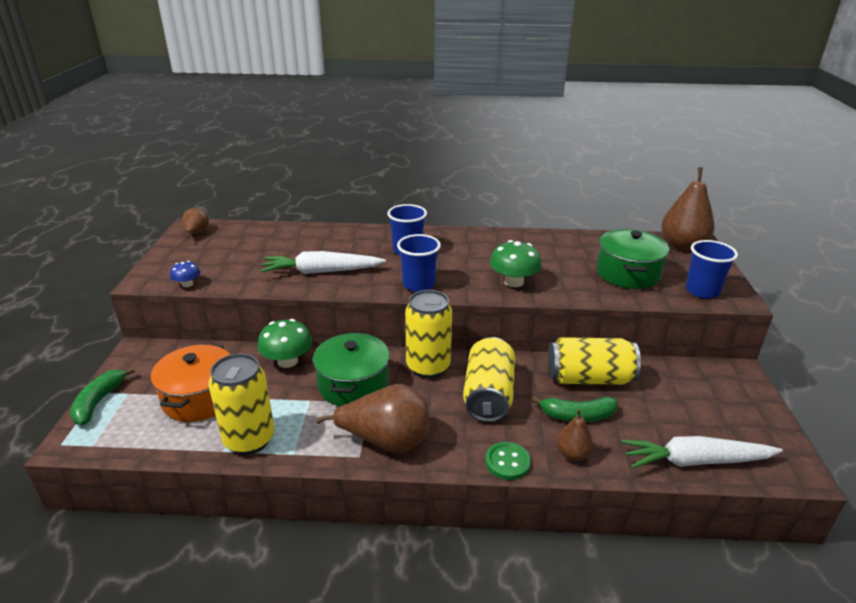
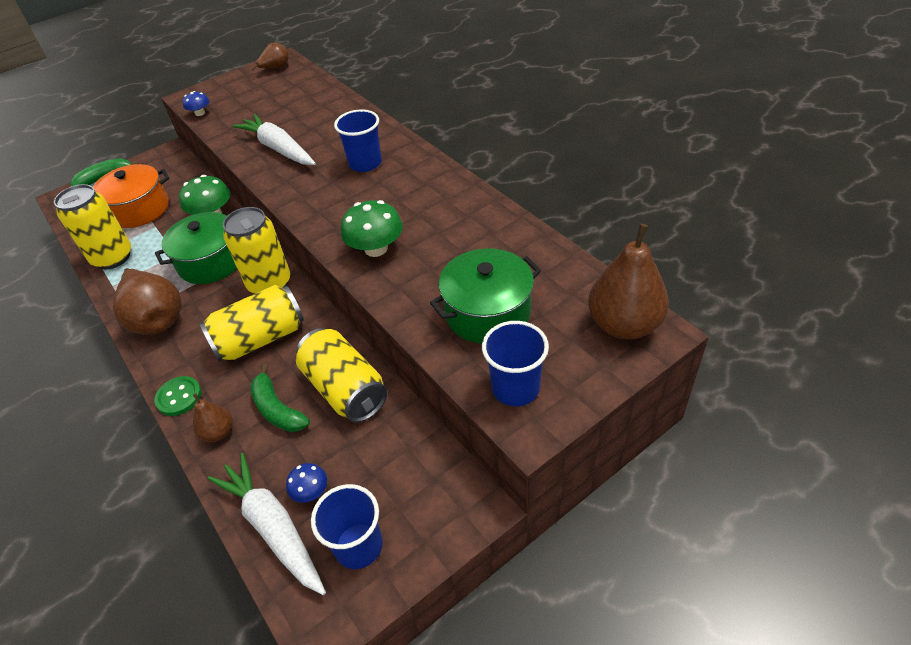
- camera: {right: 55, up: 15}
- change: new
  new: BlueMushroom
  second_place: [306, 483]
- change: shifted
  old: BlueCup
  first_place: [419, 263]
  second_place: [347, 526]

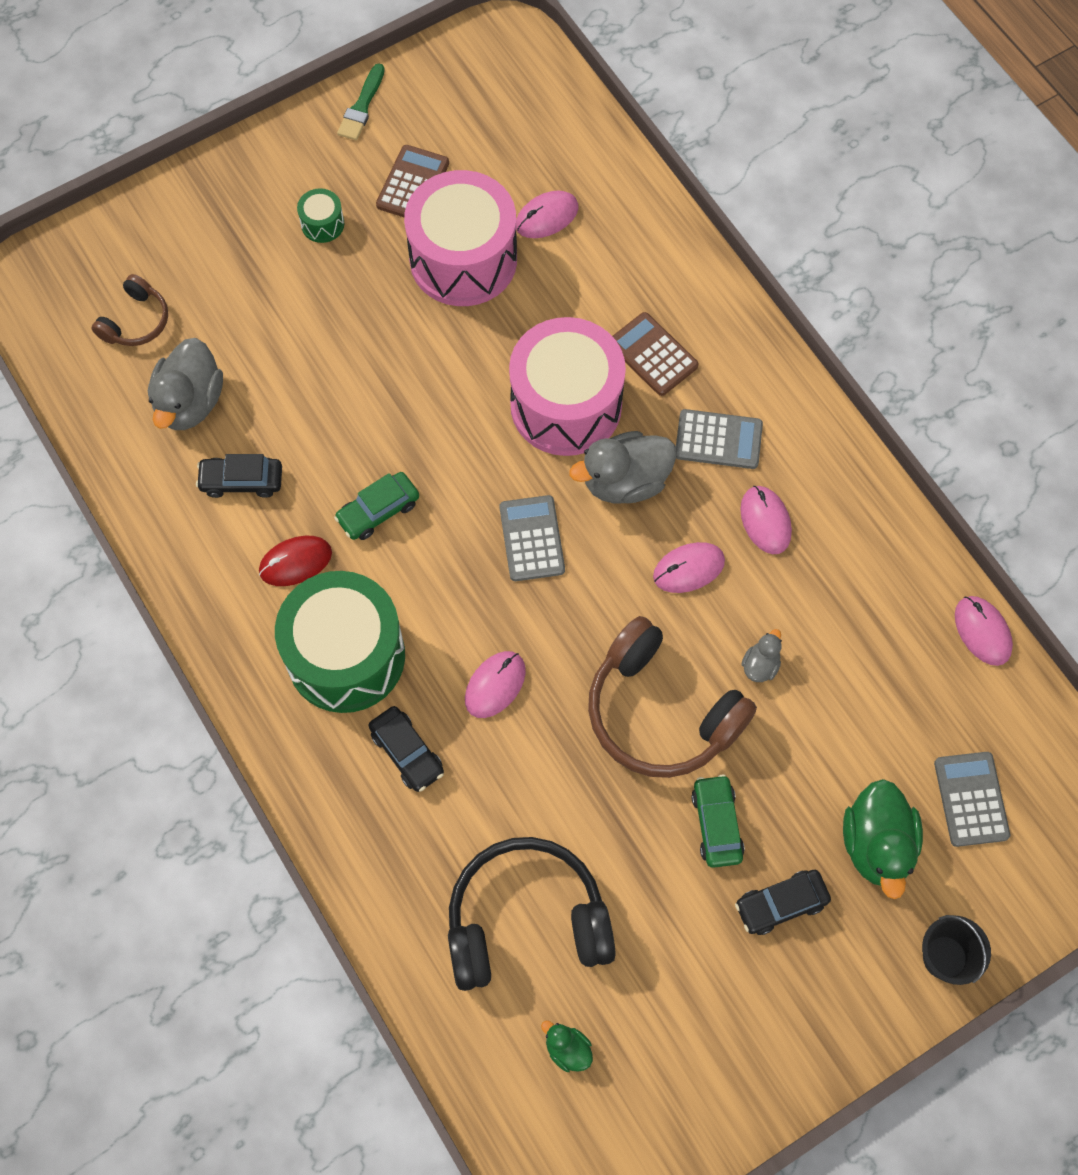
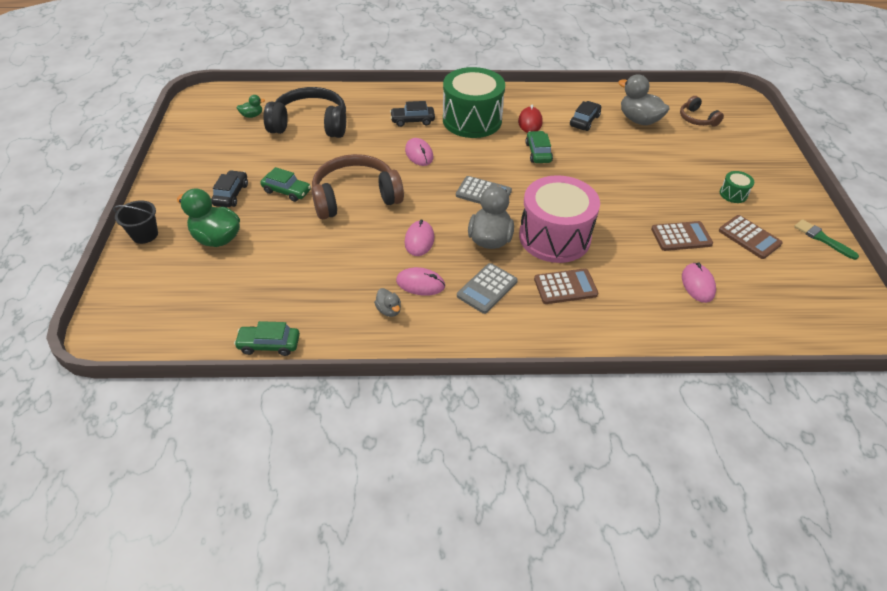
- camera: {right: 120, up: -20}
- change: swapped
  old: PinkMouse
  new: GreenCar
  first_place: [984, 631]
  second_place: [267, 338]
- change: rotated
  old: BlackHeadphones
  first_place: [532, 914]
  second_place: [304, 112]
  degrees: -105
- change: shifted
  old: GreyDuck
  first_place: [761, 655]
  second_place: [387, 302]
- change: swapped
  old: PinkDrum
  new: BrownCalculator
  first_place: [460, 238]
  second_place: [682, 236]
- change: gone
  old: GreyCalculator
  first_place: [972, 799]

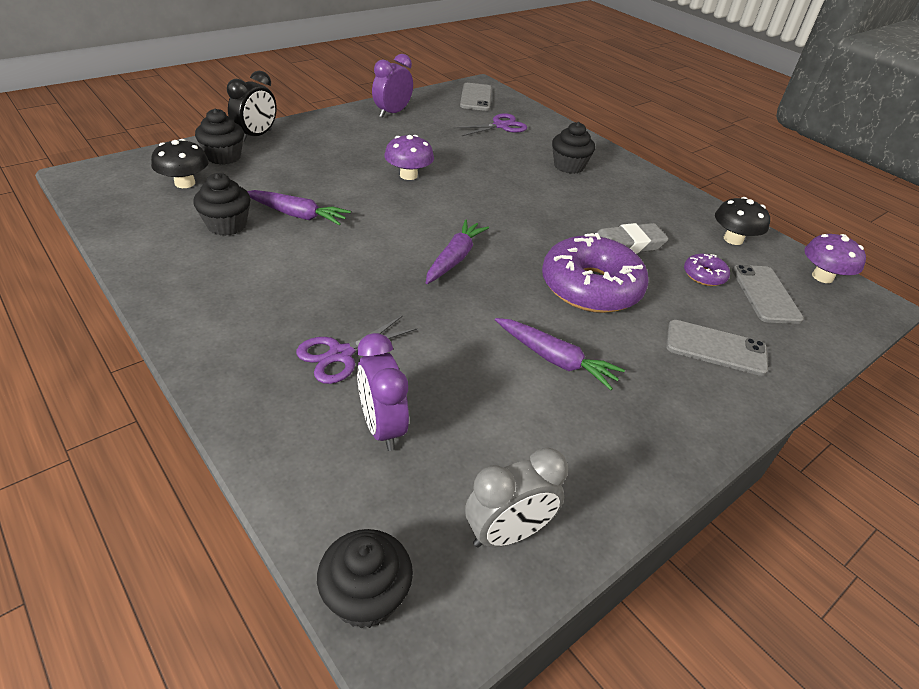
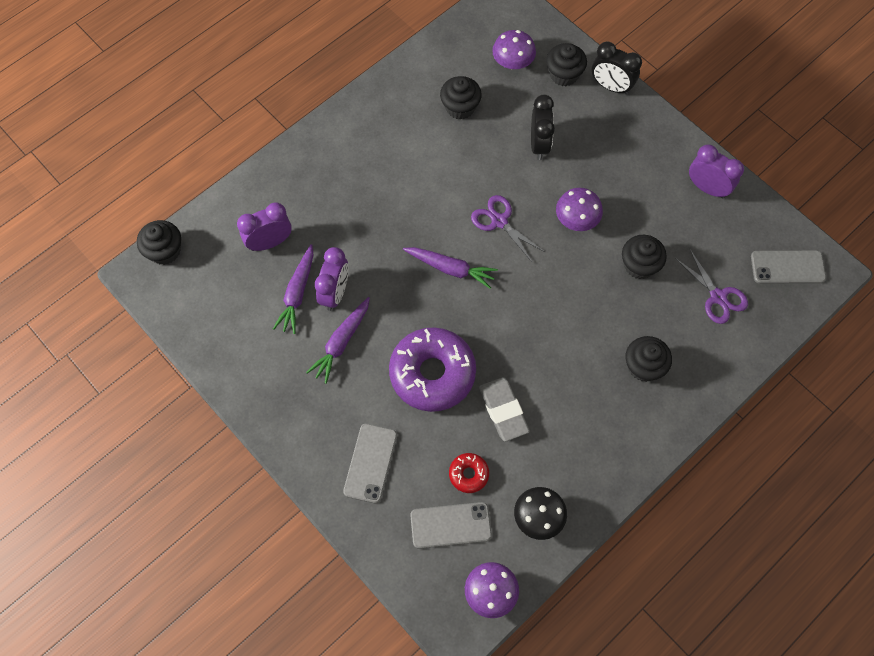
- camera: {right: 90, up: 25}
- change: shifted
  old: PurpleCarrot
  first_place: [299, 207]
  second_place: [293, 289]
- change: new
  new: PurpleClock
  second_place: [332, 279]
- change: repainted
  old: PurpleDonut
  new: RedDonut
  first_place: [707, 270]
  second_place: [469, 473]
- change: shifted
  old: PurpleScissors
  first_place: [356, 349]
  second_place: [508, 228]
- change: repainted
  old: BlackMushroom
  new: PurpleMushroom
  first_place: [180, 163]
  second_place: [514, 49]
- change: new
  new: BlackClock
  second_place: [543, 127]
- change: new
  new: BlackCupcake
  second_place: [644, 257]
- change: gone
  old: GreyClock
  first_place: [516, 497]

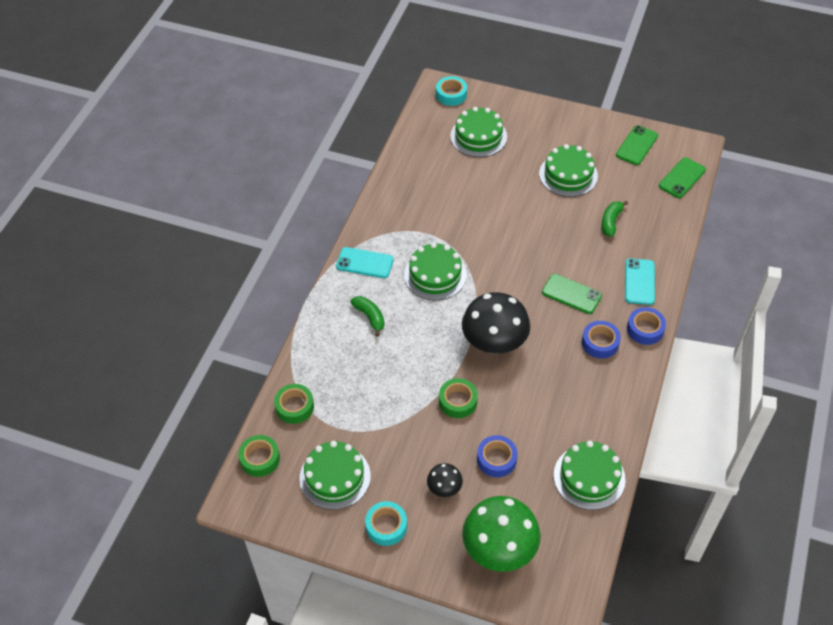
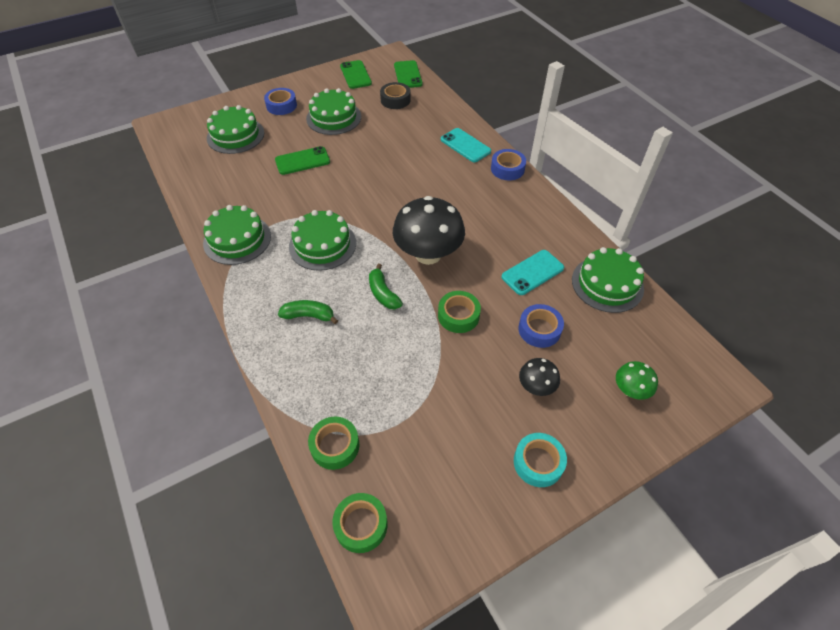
- camera: {right: -50, up: 0}
- change: shifted
  old: GreenCake
  first_place: [335, 475]
  second_place: [237, 235]
- change: shifted
  old: BlueTape
  first_place: [601, 340]
  second_place: [280, 101]
- change: shifted
  old: GreenPhone
  first_place: [572, 294]
  second_place: [302, 160]
- change: shifted
  old: GreenBanana
  first_place: [615, 218]
  second_place: [386, 286]
- change: new
  new: BlackTape
  second_place: [395, 95]
- change: shifted
  old: TurquoisePhone
  first_place: [365, 262]
  second_place: [533, 272]
- change: scaled
  old: GreenMushroom
  first_place: [501, 534]
  second_place: [637, 380]
  factor: 0.48
- change: gone
  old: TurquoiseTape
  first_place: [451, 91]

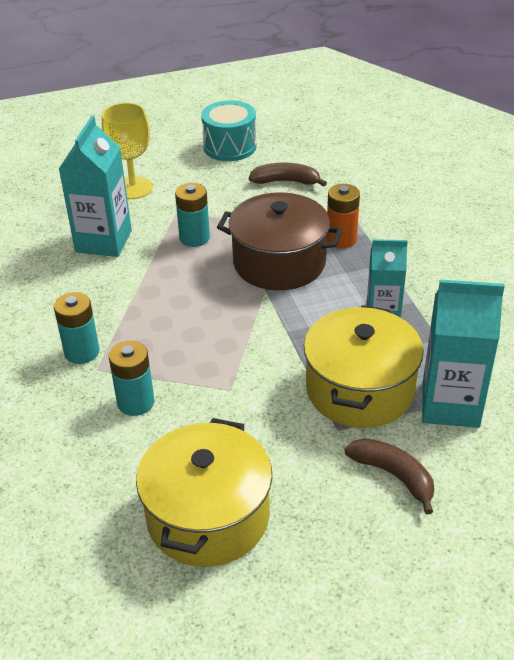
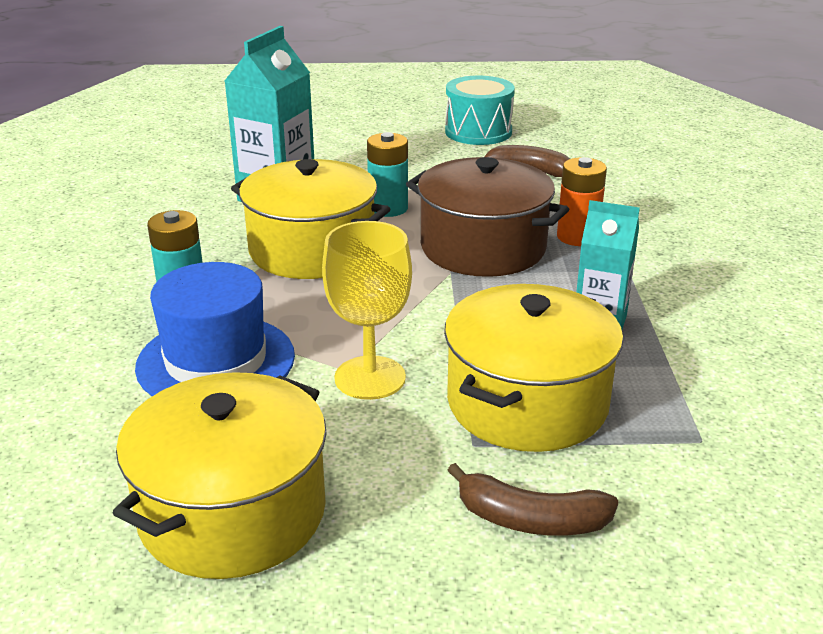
- camera: {right: 15, up: -10}
- change: swapped
  old: TurquoiseBattery
  new: BlueHat
  first_place: [131, 378]
  second_place: [215, 329]
- change: new
  new: YellowPot
  second_place: [310, 219]
- change: shifted
  old: YellowGoblet
  first_place: [127, 151]
  second_place: [367, 310]
- change: rotated
  old: BrownBanana
  first_place: [389, 476]
  second_place: [533, 499]
  degrees: 135
- change: gone
  old: TurquoiseCarton
  first_place: [463, 354]

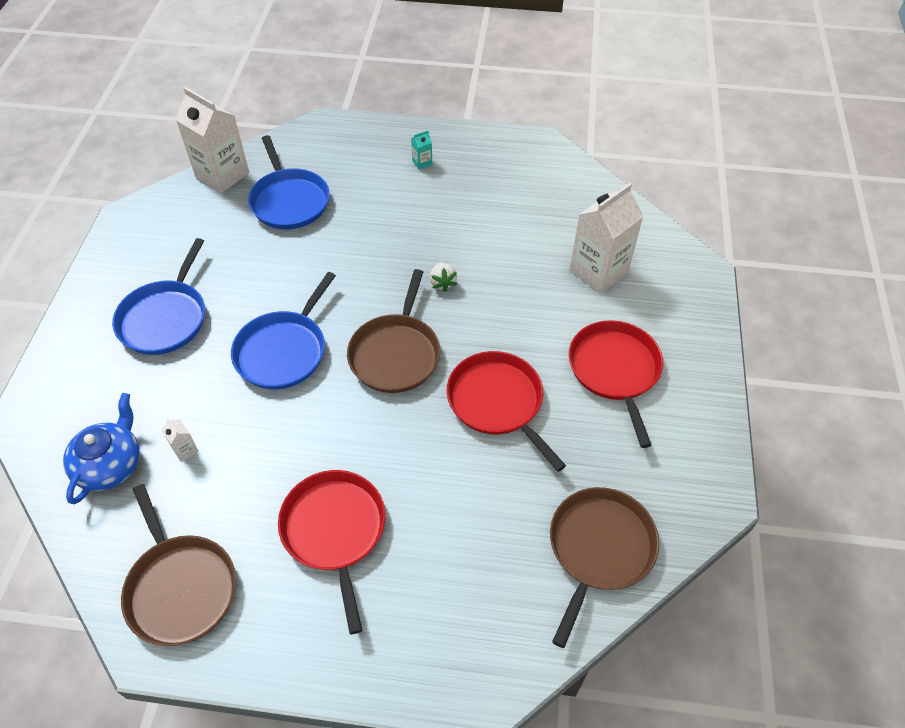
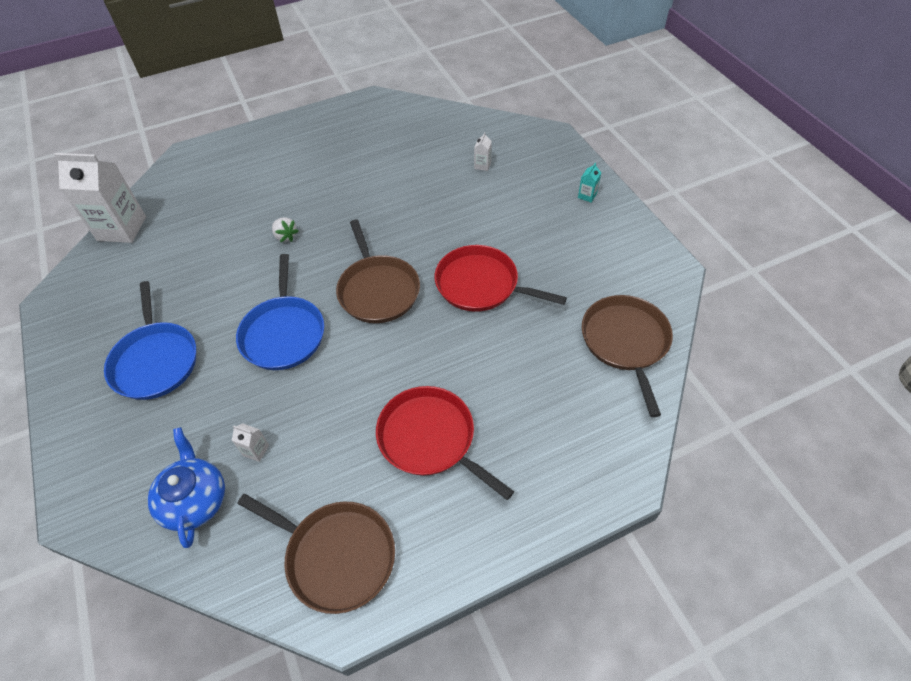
- camera: {right: -30, up: 0}
- change: shifted
  old: WhiteStrawberry
  first_place: [443, 277]
  second_place: [285, 229]
- change: scaled
  old: WhiteCarton
  first_place: [606, 238]
  second_place: [483, 151]
  factor: 0.4
- change: shifted
  old: TurquoiseCarton
  first_place: [421, 150]
  second_place: [589, 183]
- change: gone
  old: BluePan
  first_place: [289, 182]
- change: gone
  old: RedPan
  first_place: [616, 384]

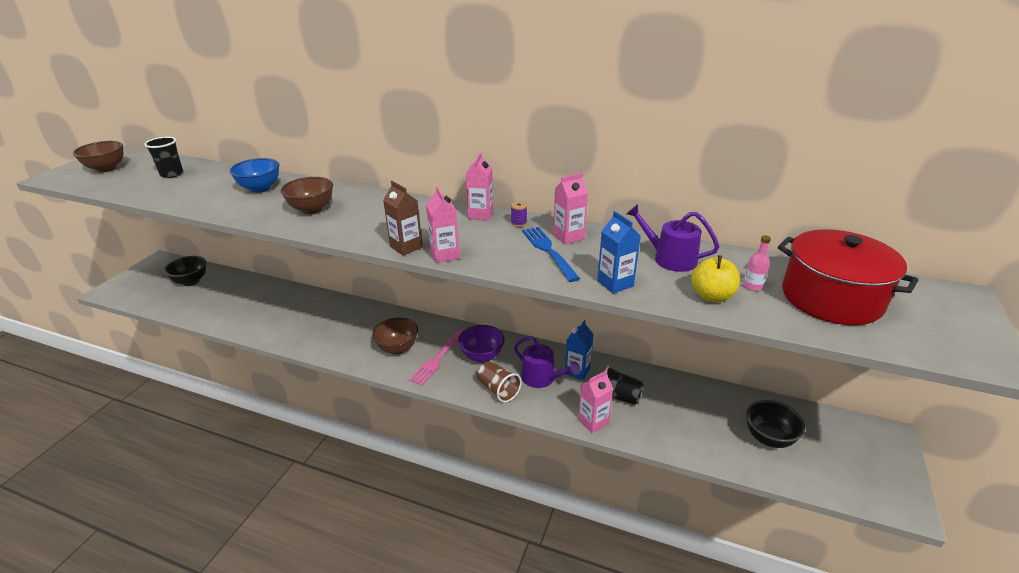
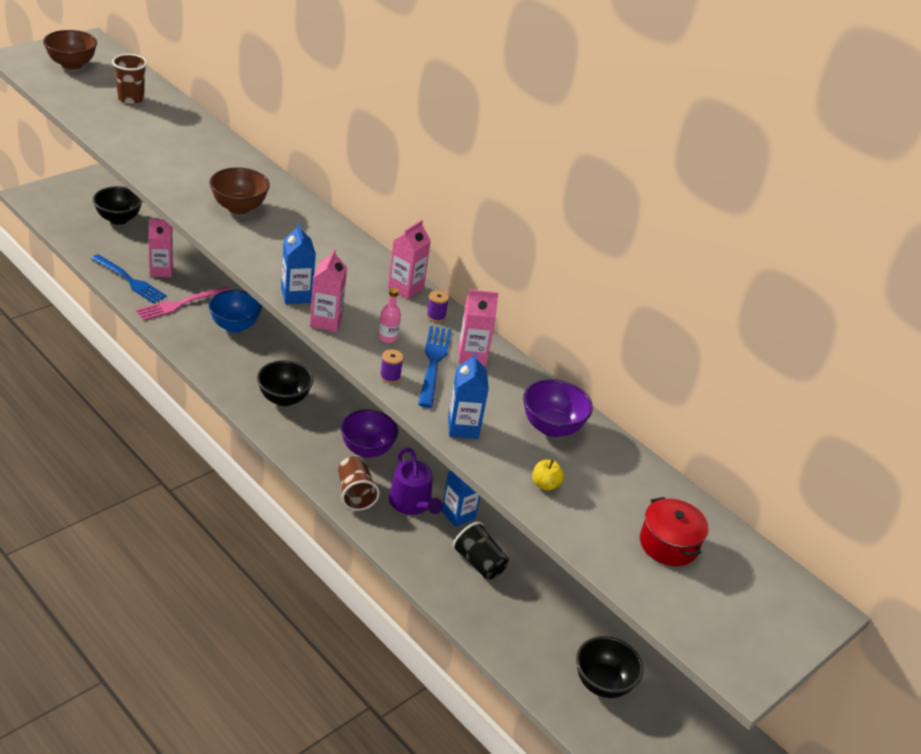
- camera: {right: 20, up: 5}
- change: new
  new: BlueFork
  second_place: [129, 279]
- change: repainted
  old: BlackCup
  new: BrownCup
  first_place: [163, 157]
  second_place: [129, 79]
- change: shifted
  old: PinkFork
  first_place: [436, 358]
  second_place: [183, 303]
- change: shifted
  old: PinkCarton
  first_place: [595, 401]
  second_place: [161, 248]
- change: shifted
  old: BlueBowl
  first_place: [254, 175]
  second_place: [235, 311]
- change: repainted
  old: BrownBowl
  new: BlackBowl
  first_place: [395, 336]
  second_place: [285, 383]
- change: repainted
  old: BrownCarton
  new: BlueCarton
  first_place: [403, 218]
  second_place: [298, 263]
- change: shifted
  old: PinkBottle
  first_place: [757, 263]
  second_place: [389, 315]
- change: new
  new: PurpleSpool
  second_place: [392, 366]
- change: swapped
  old: PurpleWateringCan
  new: PurpleBowl
  first_place: [673, 238]
  second_place: [558, 408]
- change: scaled
  old: YellowApple
  first_place: [715, 278]
  second_place: [548, 475]
  factor: 0.61
- change: scaled
  old: RedPot
  first_place: [848, 277]
  second_place: [674, 531]
  factor: 0.55

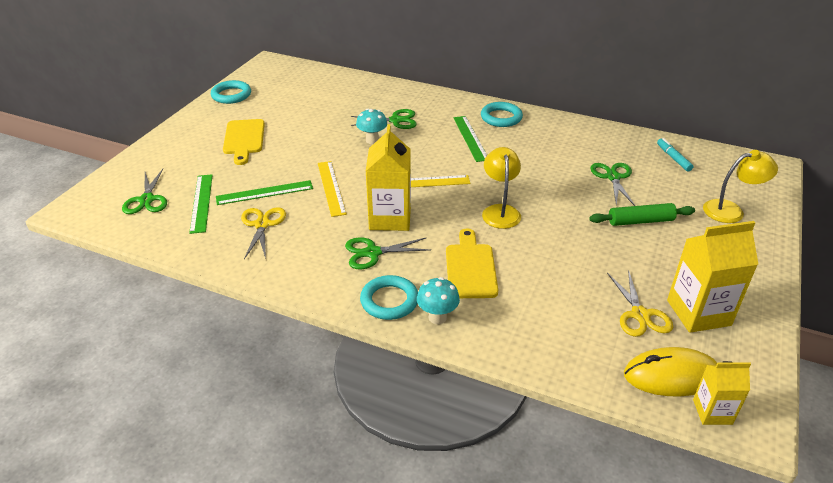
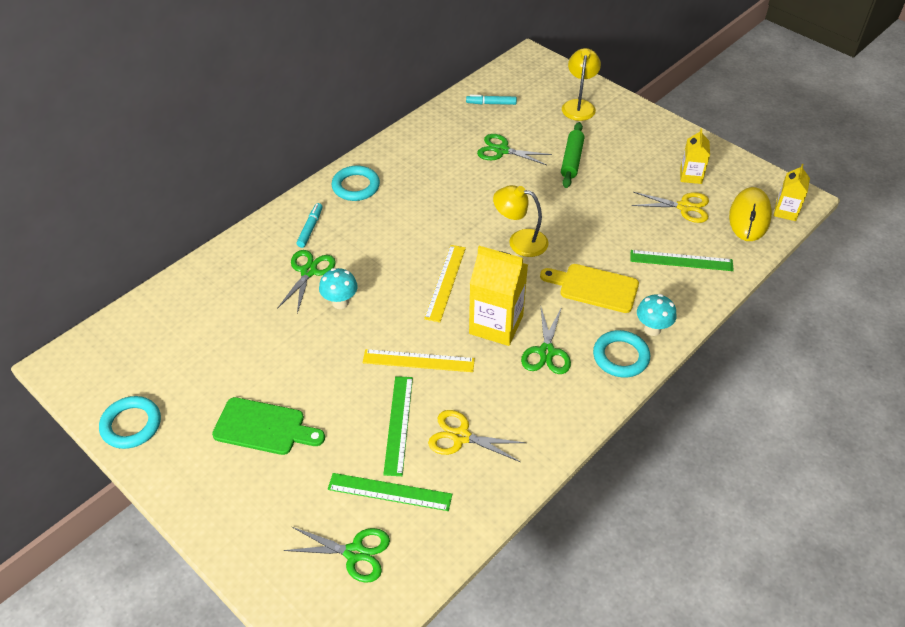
- camera: {right: -70, up: 10}
- change: repainted
  old: YellowCuttingBoard
  new: GreenCuttingBoard
  first_place: [244, 142]
  second_place: [268, 426]
- change: new
  new: TurquoiseMarker
  second_place: [309, 225]
- change: shifted
  old: GreenRuler
  first_place: [470, 139]
  second_place: [682, 260]
- change: scaled
  old: YellowCarton
  first_place: [712, 277]
  second_place: [695, 156]
  factor: 0.57

